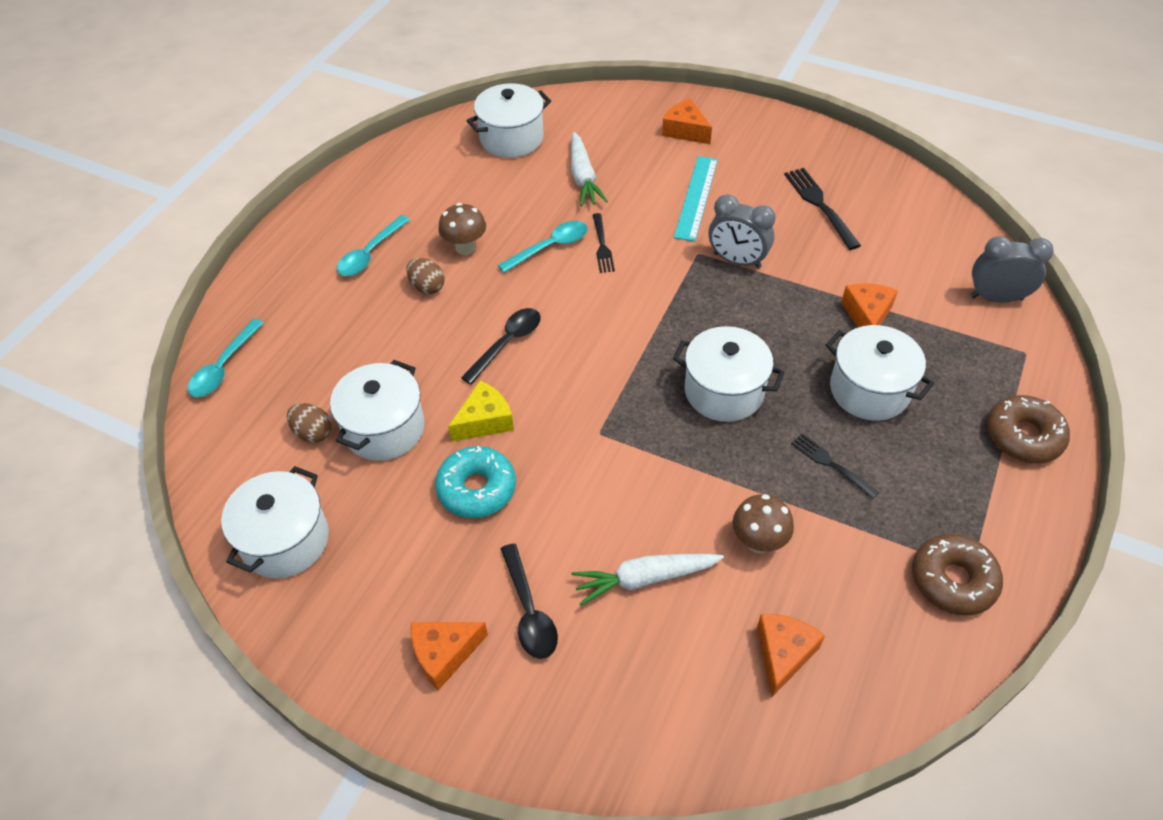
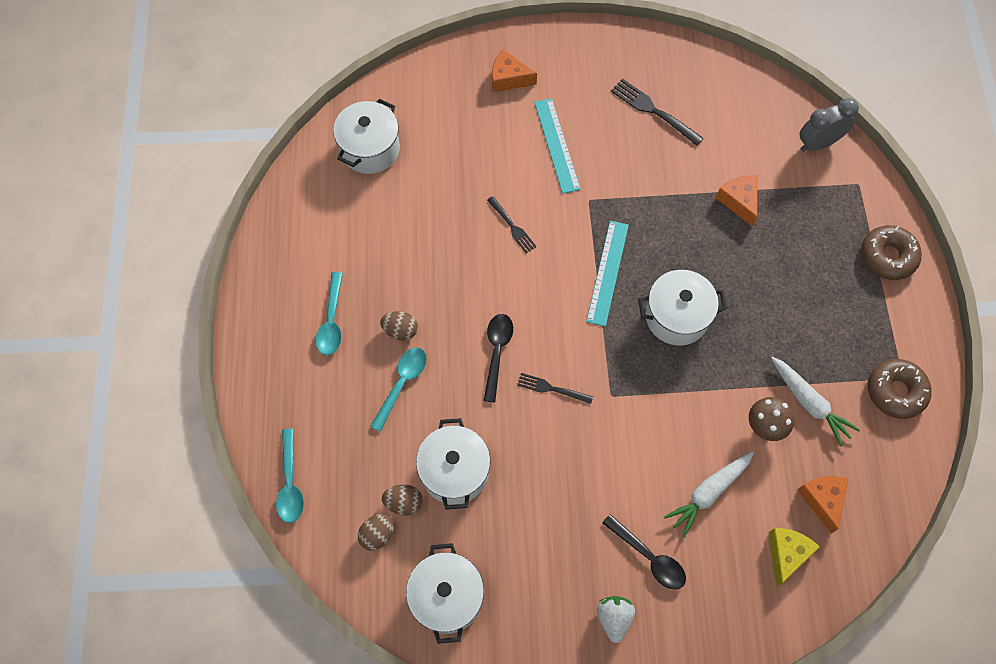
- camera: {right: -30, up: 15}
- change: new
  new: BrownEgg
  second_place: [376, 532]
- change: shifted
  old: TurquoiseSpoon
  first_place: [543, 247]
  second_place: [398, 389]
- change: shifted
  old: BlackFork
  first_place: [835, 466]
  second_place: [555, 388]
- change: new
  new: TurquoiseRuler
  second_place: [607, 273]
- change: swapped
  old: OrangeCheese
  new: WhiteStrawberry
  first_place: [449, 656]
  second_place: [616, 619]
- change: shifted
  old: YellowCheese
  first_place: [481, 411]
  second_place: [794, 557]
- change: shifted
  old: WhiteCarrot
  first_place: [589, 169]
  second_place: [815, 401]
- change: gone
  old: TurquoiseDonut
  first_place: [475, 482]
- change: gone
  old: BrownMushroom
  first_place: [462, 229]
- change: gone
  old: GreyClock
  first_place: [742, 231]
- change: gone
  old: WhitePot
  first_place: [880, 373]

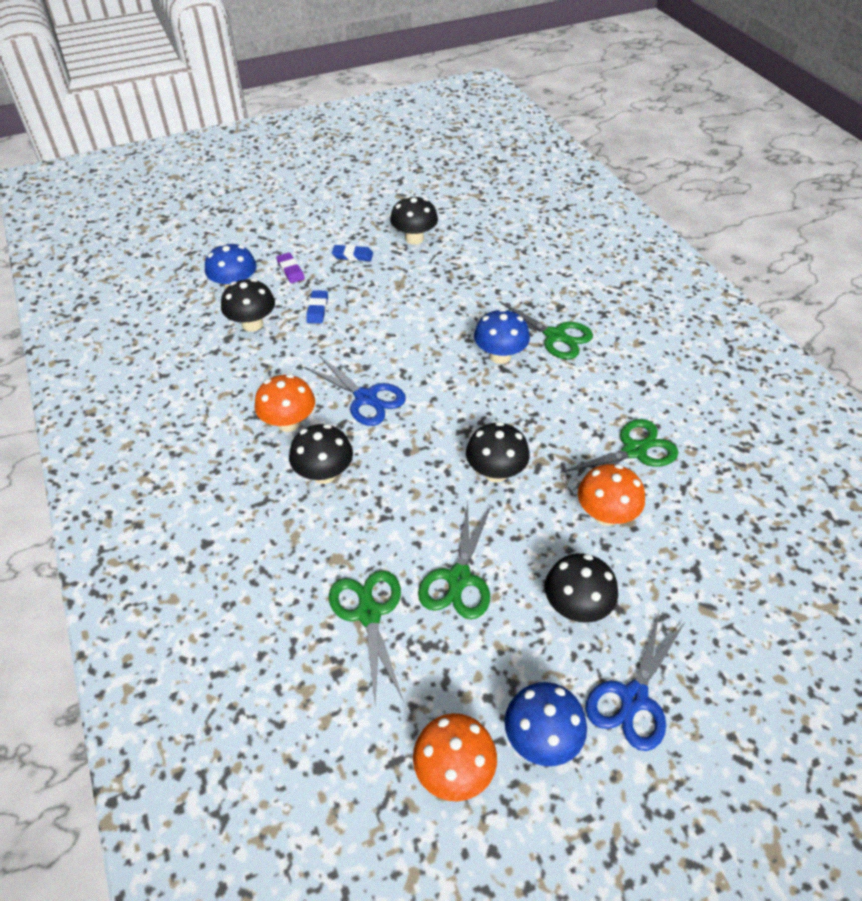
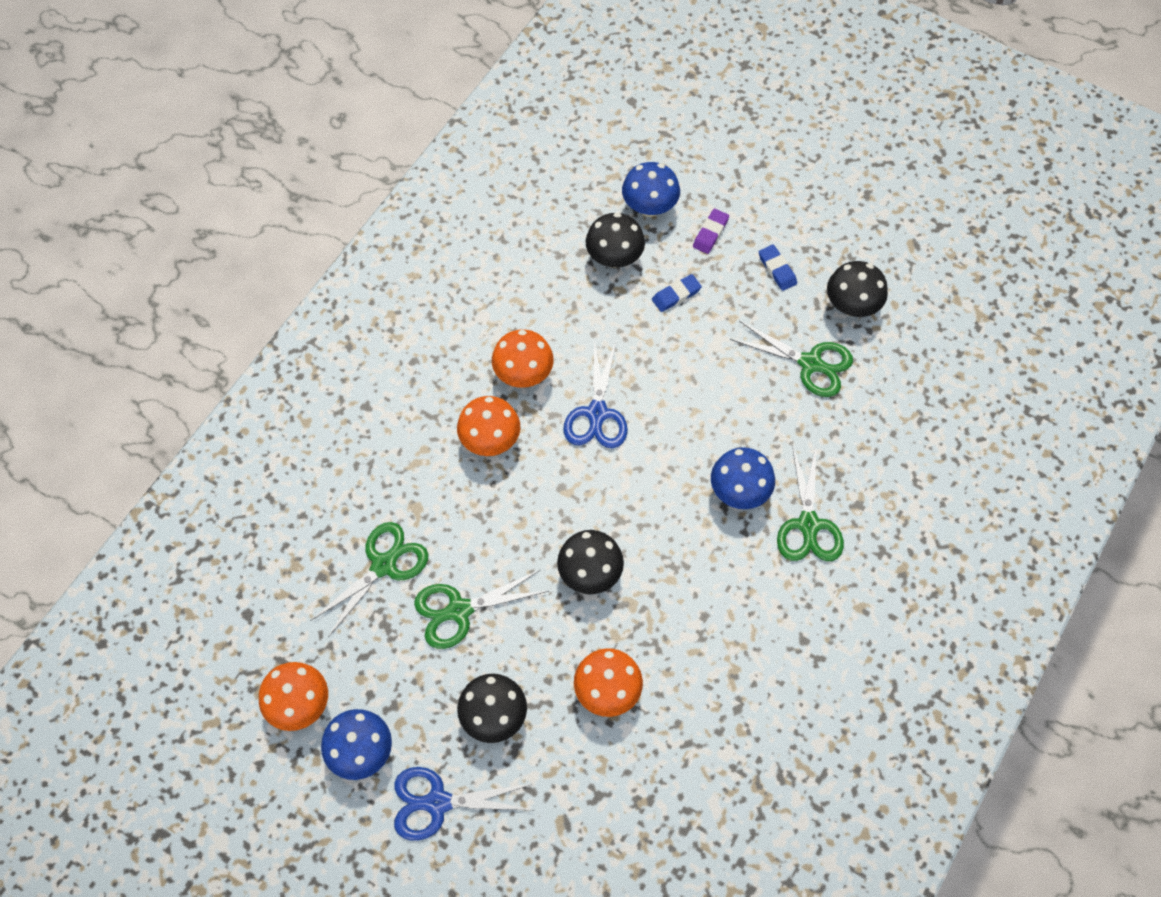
- camera: {right: 55, up: 15}
- change: repainted
  old: BlackMushroom
  new: OrangeMushroom
  first_place: [321, 454]
  second_place: [488, 426]
- change: shifted
  old: GreenScissors
  first_place: [619, 454]
  second_place: [791, 359]

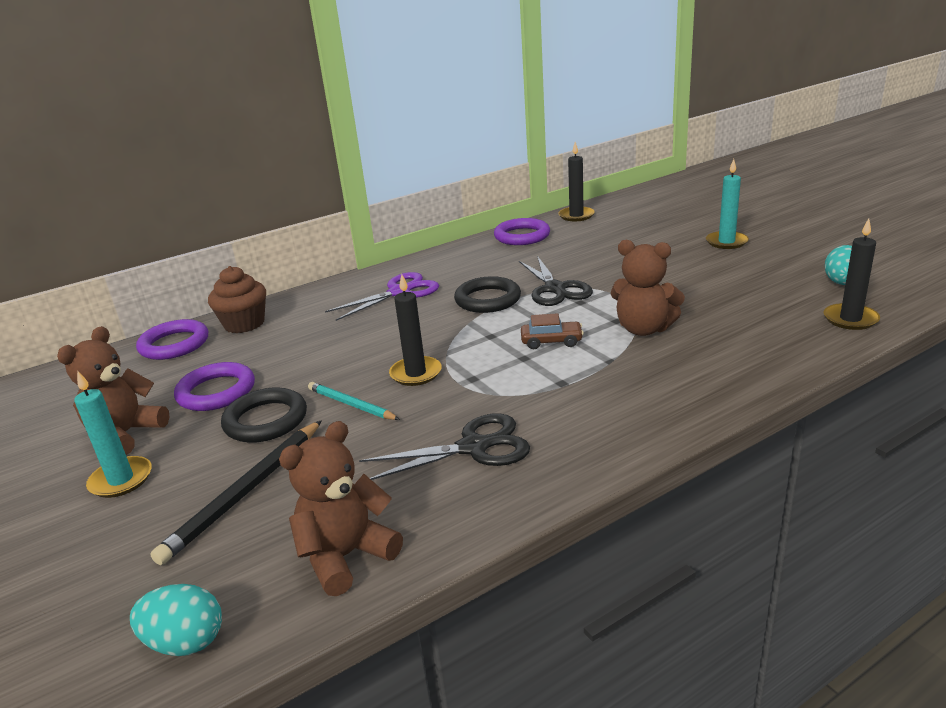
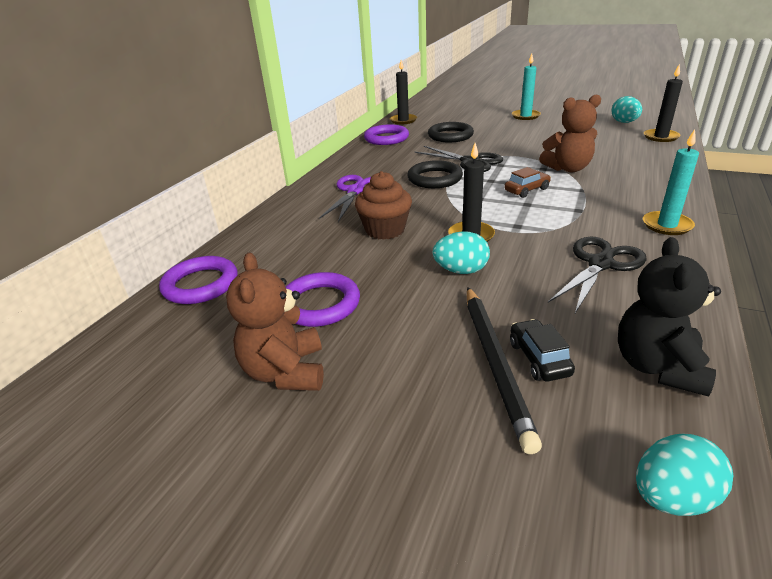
- camera: {right: -35, up: 5}
- change: shifted
  old: BrownCupcake
  first_place: [237, 299]
  second_place: [383, 205]
- change: shifted
  old: BlackRing
  first_place: [264, 415]
  second_place: [451, 132]
- change: swapped
  old: TurquoisePencil
  new: TurquoiseEgg
  first_place: [354, 401]
  second_place: [461, 252]
- change: new
  new: BlackCar
  second_place: [542, 350]
- change: repainted
  old: BrownTeddyBear
  new: BlackTeddyBear
  first_place: [341, 508]
  second_place: [669, 317]
- change: shifted
  old: TurquoiseCandle
  first_place: [113, 434]
  second_place: [671, 182]

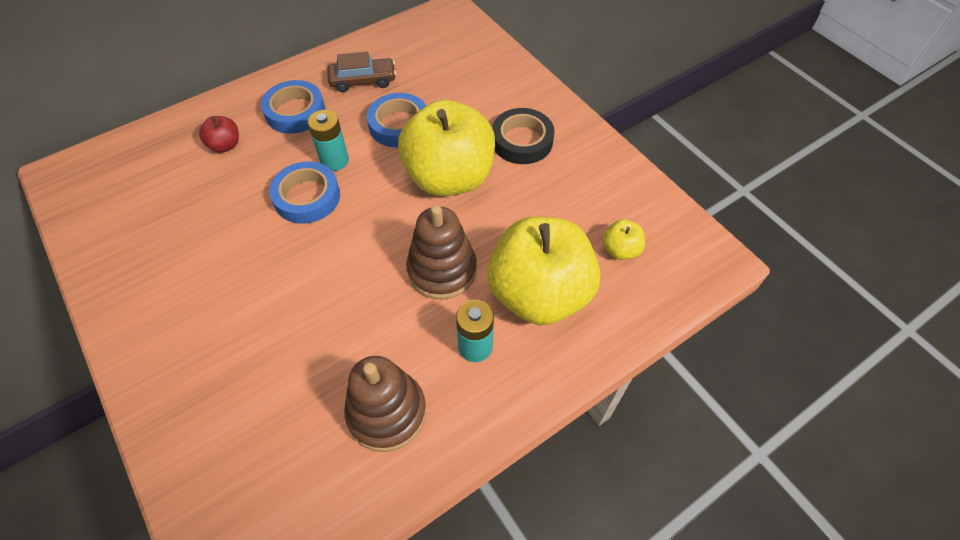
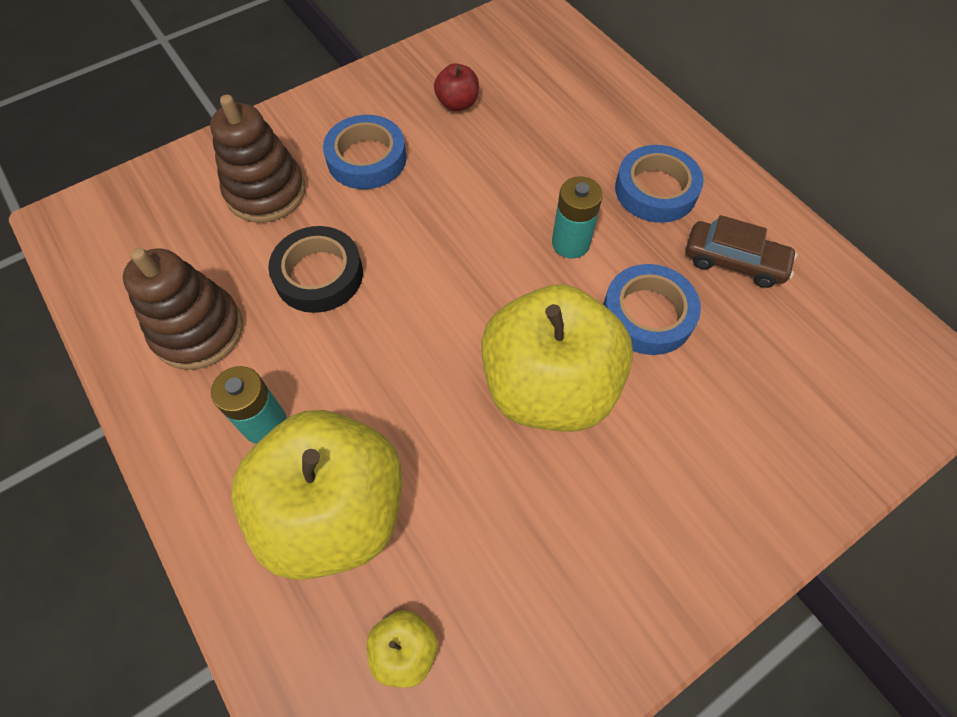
- camera: {right: 90, up: 5}
- change: shifted
  old: BrownStackingToy
  first_place: [441, 252]
  second_place: [258, 159]
- change: shifted
  old: BlackTape
  first_place: [523, 136]
  second_place: [315, 269]
- change: shifted
  old: BlueTape
  first_place: [304, 192]
  second_place: [365, 152]
- change: shifted
  old: RedApple
  first_place: [219, 134]
  second_place: [456, 87]
- change: rotated
  old: BrownCar
  first_place: [361, 72]
  second_place: [741, 251]
  degrees: -60

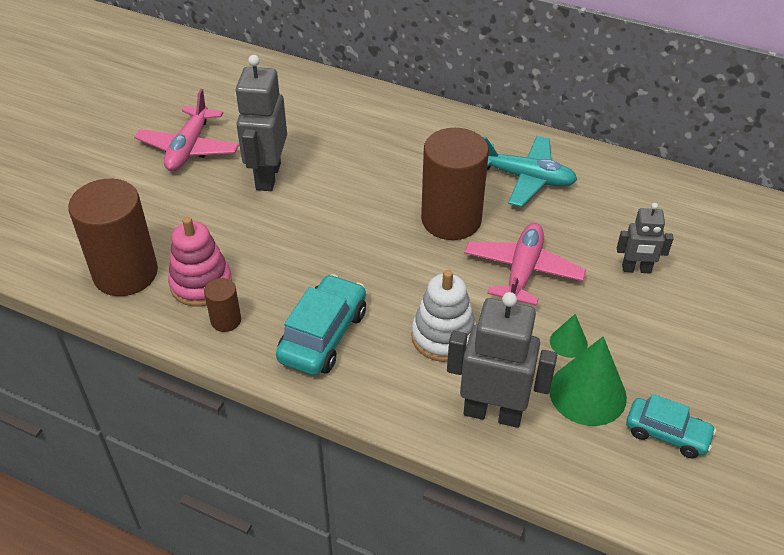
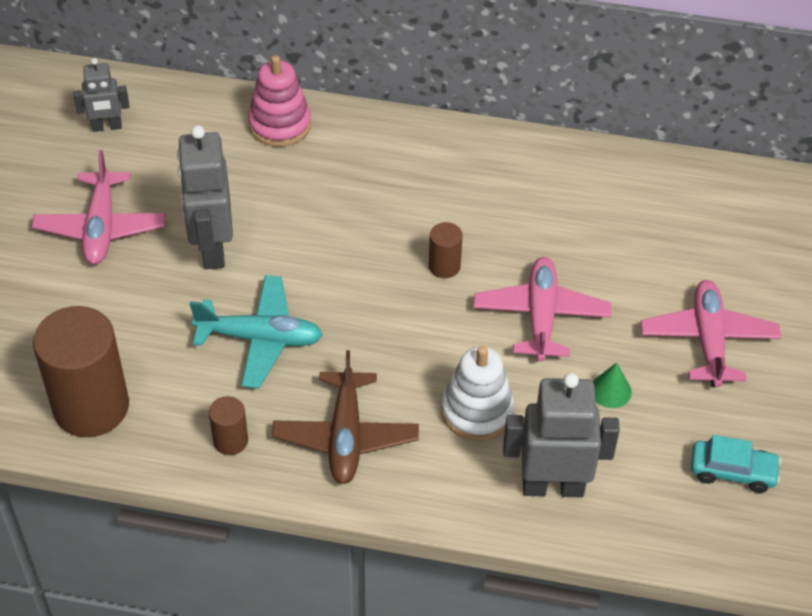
- camera: {right: -15, up: 5}
- change: shifted
  old: GreyRobot
  first_place: [645, 238]
  second_place: [101, 95]
- change: shifted
  old: TurquoisePlane
  first_place: [530, 171]
  second_place: [256, 331]
- change: shifted
  old: PinkStackingToy
  first_place: [200, 262]
  second_place: [279, 101]
- change: swapped
  old: TurquoiseCar
  new: BrownPlane
  first_place: [321, 324]
  second_place: [345, 417]
- change: scaled
  old: BrownCylinder
  first_place: [455, 184]
  second_place: [446, 250]
  factor: 0.46
- change: new
  new: PinkPlane
  second_place: [711, 333]
- change: gone
  old: GreenCone
  first_place: [588, 381]

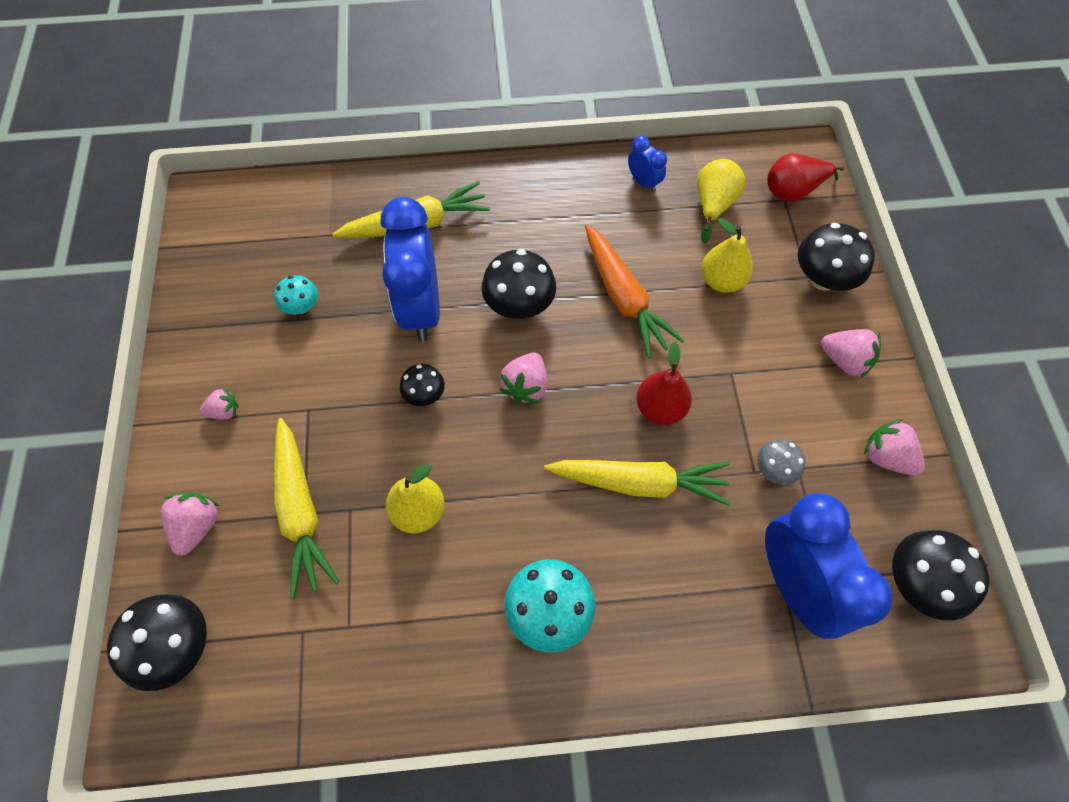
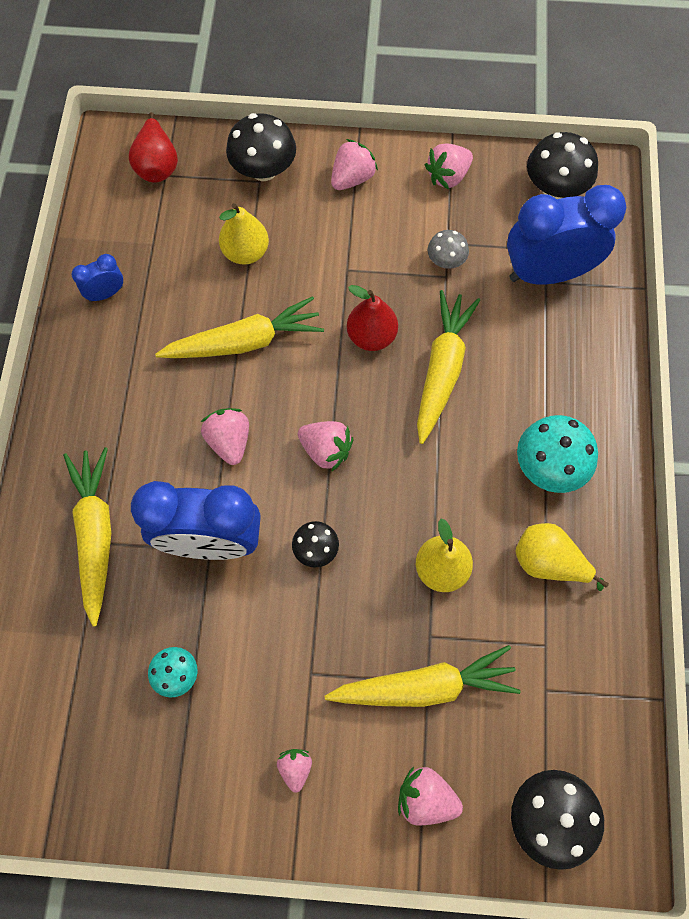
- camera: {right: -80, up: 5}
- change: repainted
  old: OrangeCarrot
  new: YellowCarrot
  first_place: [635, 291]
  second_place: [239, 327]
- change: swapped
  old: BlackMushroom
  new: PinkStrawberry
  first_place: [519, 284]
  second_place: [225, 436]
- change: shifted
  old: YellowPear
  first_place: [721, 201]
  second_place: [562, 557]

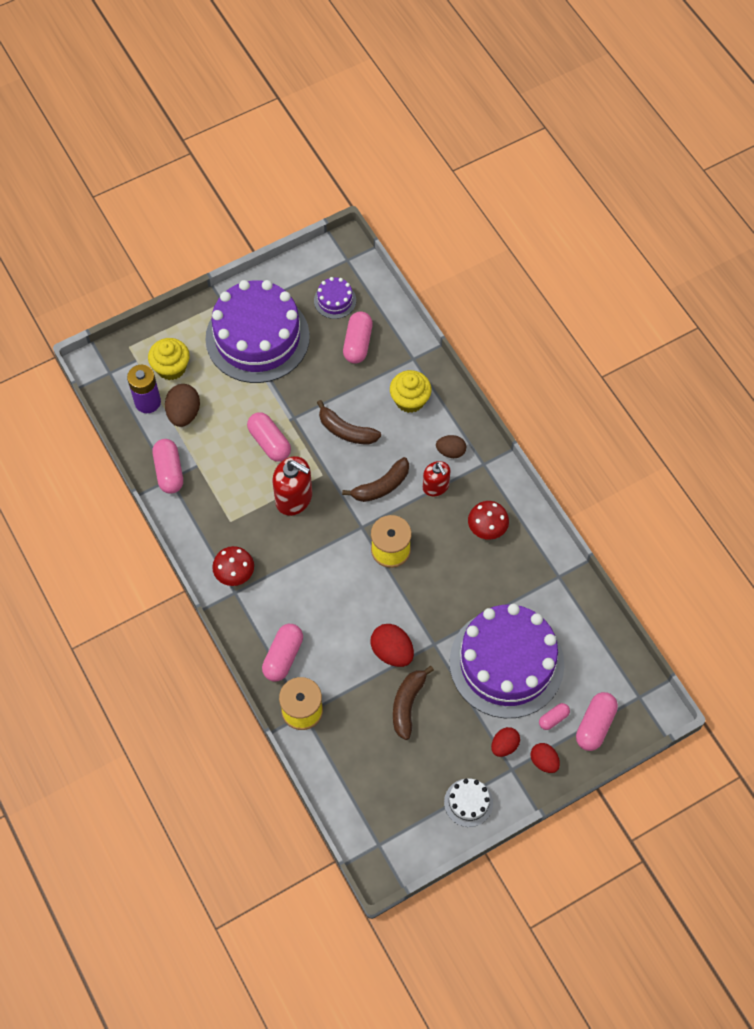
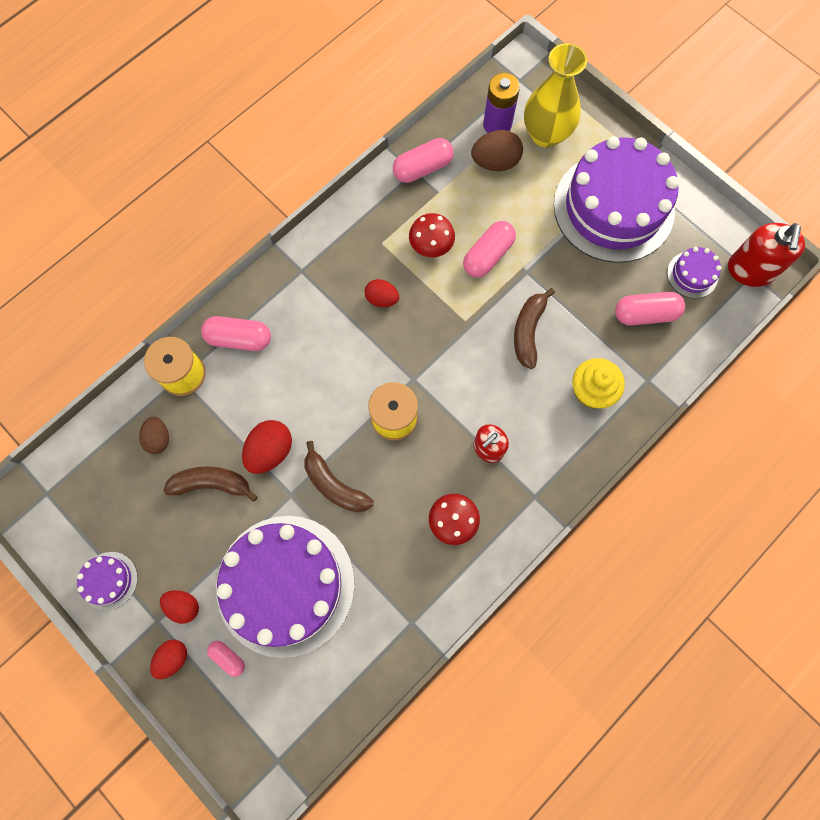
- camera: {right: 75, up: 10}
- change: repainted
  old: WhiteCake
  new: PurpleCake
  first_place: [468, 802]
  second_place: [107, 581]
- change: shifted
  old: BrownEgg
  first_place: [451, 446]
  second_place: [154, 435]
- change: shifted
  old: BrownBanana
  first_place: [375, 479]
  second_place: [339, 477]
- change: new
  new: RedEgg
  second_place: [382, 293]
- change: shifted
  old: RedMushroom
  first_place: [233, 566]
  second_place: [432, 235]
- change: swapped
  old: YellowCupcake
  new: YellowVase
  first_place: [169, 359]
  second_place: [555, 95]
- change: shifted
  old: RedSoapDispenser
  first_place: [292, 486]
  second_place: [766, 255]
- change: gone
  old: PinkCapsule
  first_place: [597, 721]

